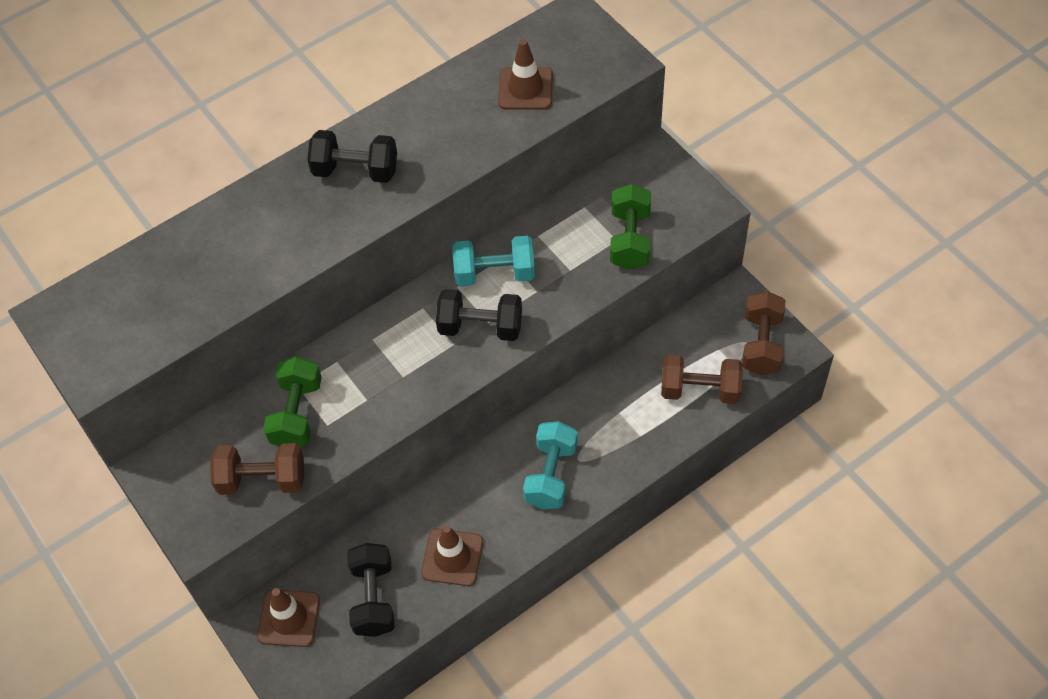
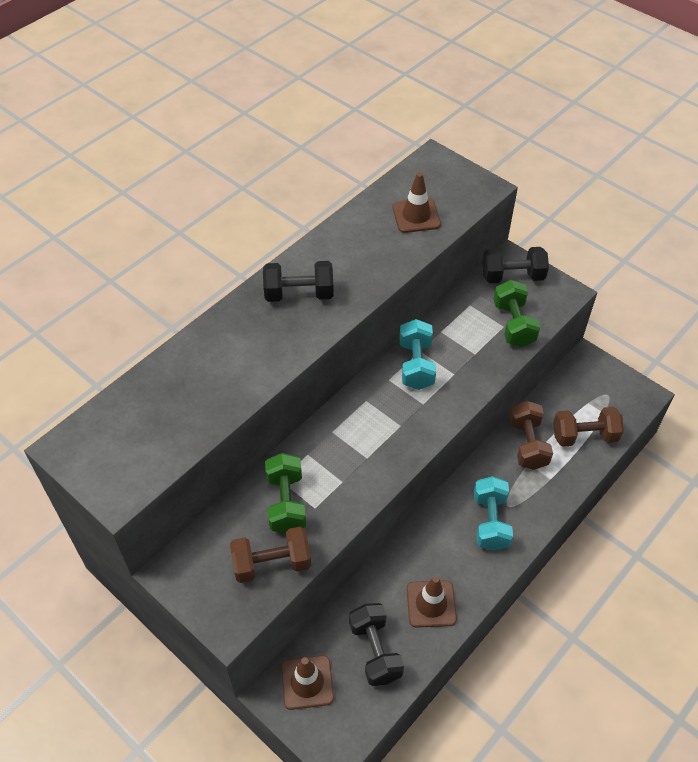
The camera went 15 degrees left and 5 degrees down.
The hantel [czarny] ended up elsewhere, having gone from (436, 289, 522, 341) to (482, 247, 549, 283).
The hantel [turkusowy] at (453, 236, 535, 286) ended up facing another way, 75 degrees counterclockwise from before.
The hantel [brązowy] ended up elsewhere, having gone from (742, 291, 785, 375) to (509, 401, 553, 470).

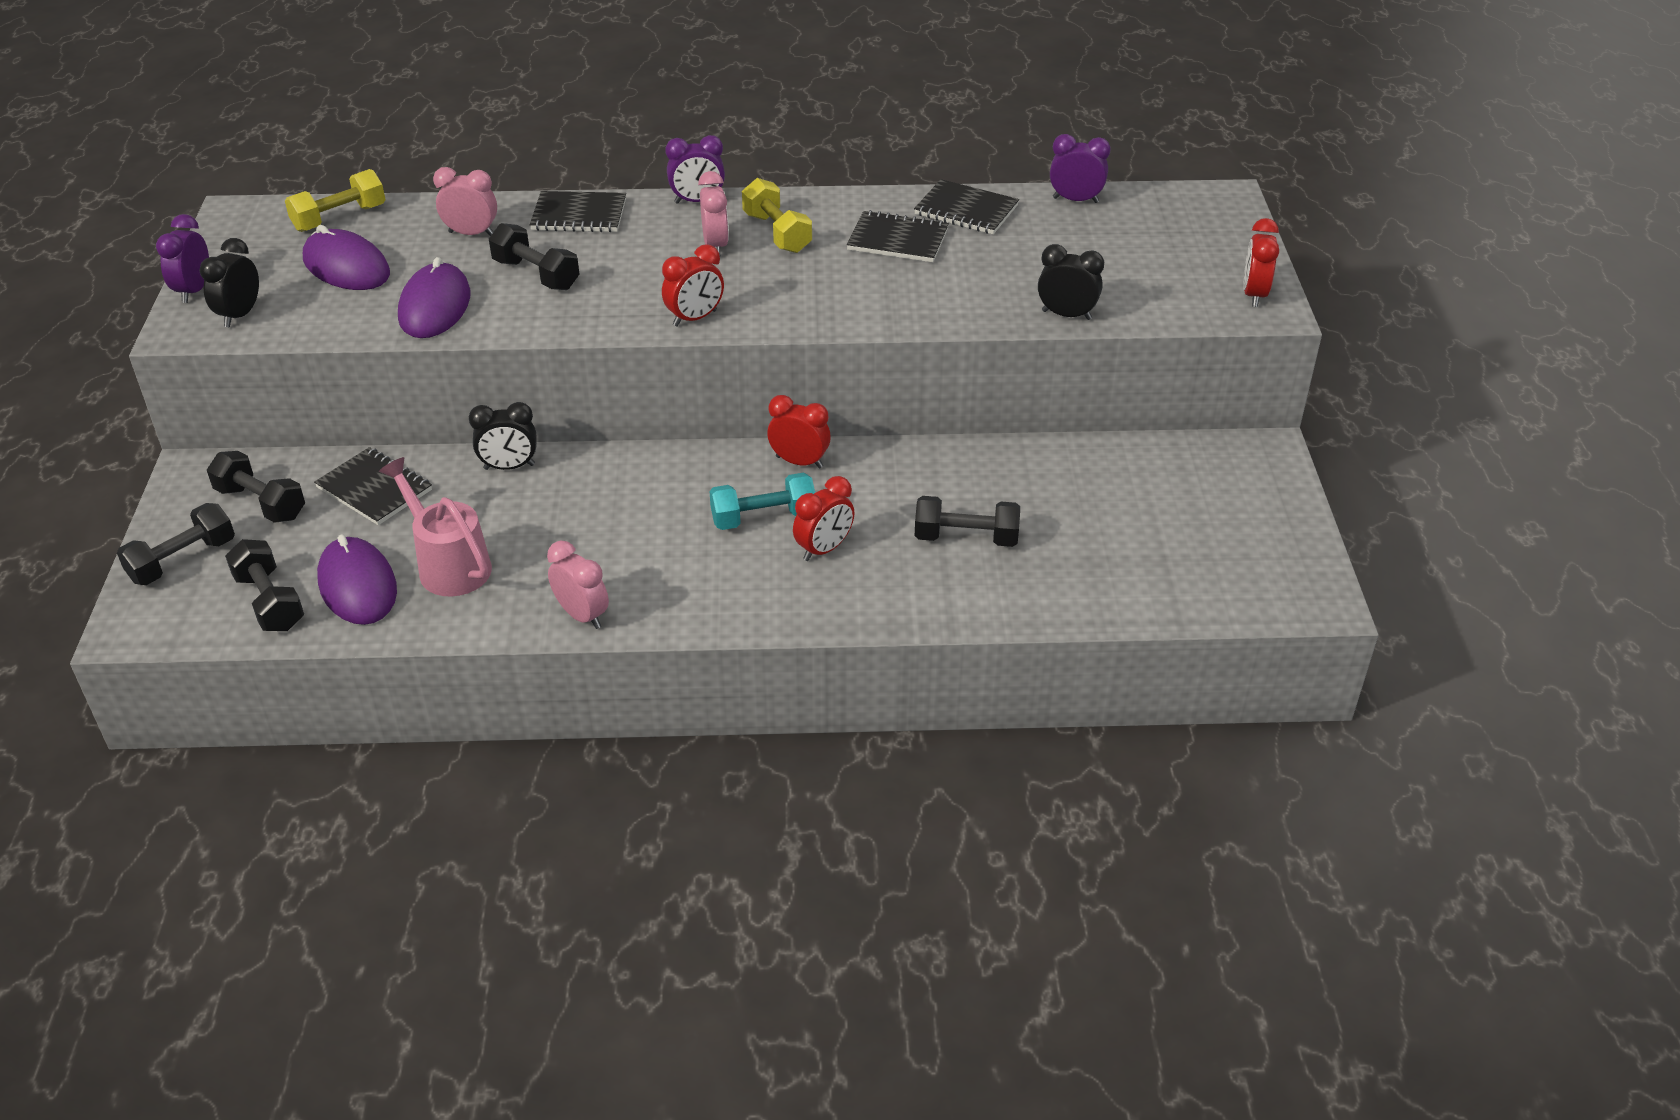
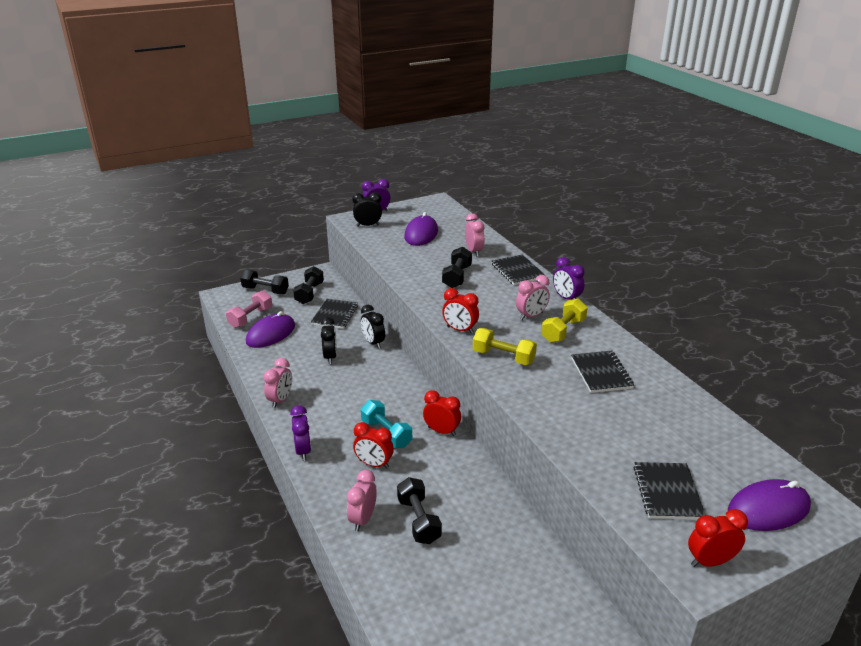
The camera went 65 degrees right and 10 degrees down.
What was the hantel [czarny] at (225, 539, 304, 631) turned into the hantel [różowy] at (226, 290, 272, 328).
The hantel [żółty] ended up elsewhere, having gone from (285, 169, 386, 232) to (473, 328, 537, 365).
The second view lost the konewka [różowy] at (379, 457, 492, 597).
The myszka [fioletowy] ended up elsewhere, having gone from (398, 257, 470, 338) to (728, 479, 811, 531).
The budzik [czerwony] at (767, 395, 831, 468) ended up facing another way, 60 degrees counterclockwise from before.
The zeszyt [czarny] ended up elsewhere, having gone from (914, 179, 1019, 234) to (633, 462, 705, 520).
The budzik [czarny] ended up elsewhere, having gone from (1038, 244, 1104, 320) to (321, 317, 337, 364).
The budzik [fioletowy] ended up elsewhere, having gone from (1050, 134, 1111, 203) to (290, 405, 311, 461).
The second view gained the budzik [różowy] at (347, 470, 377, 531).

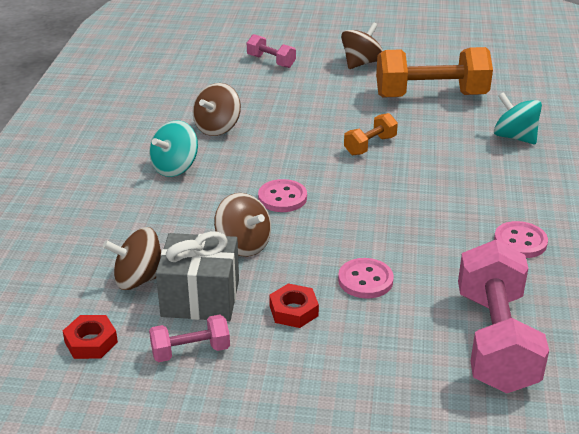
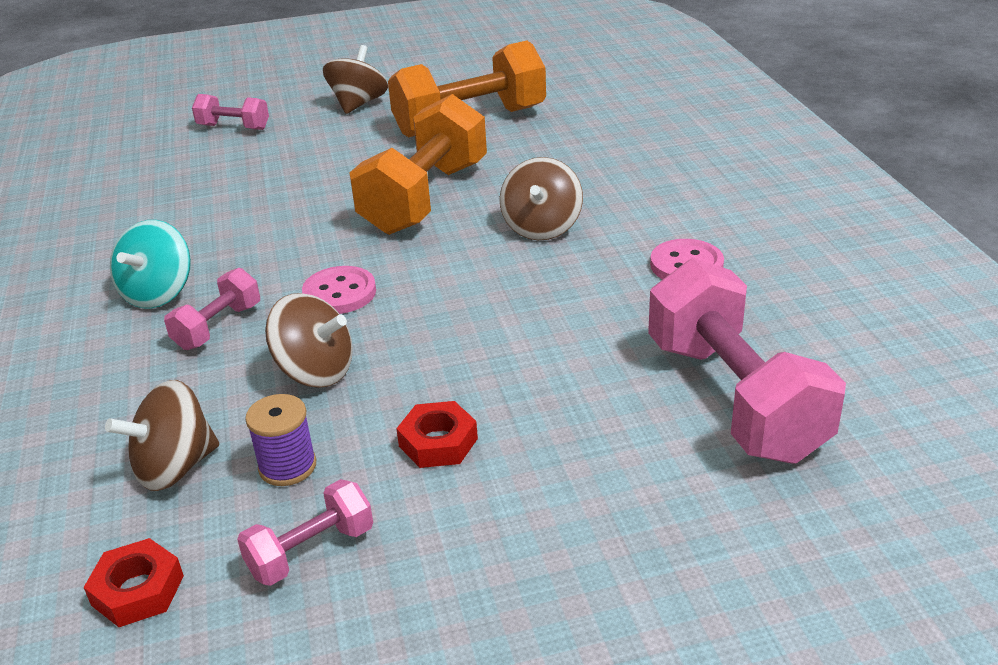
The camera went 20 degrees left and 0 degrees up.
Where the prezent [szary] stood at (156, 231, 239, 321), the szpulka [fioletowy] came to stand at (245, 394, 316, 486).
The bączek [brązowy] ended up elsewhere, having gone from (193, 83, 241, 136) to (500, 157, 583, 240).
The second view lost the guzik [różowy] at (338, 258, 394, 299).
The size of the hantel [pomarańczowy] at (344, 113, 398, 155) changed by a factor of 2.06.
The second view lost the bączek [turkusowy] at (494, 92, 542, 144).
The second view gained the hantel [różowy] at (164, 268, 260, 350).

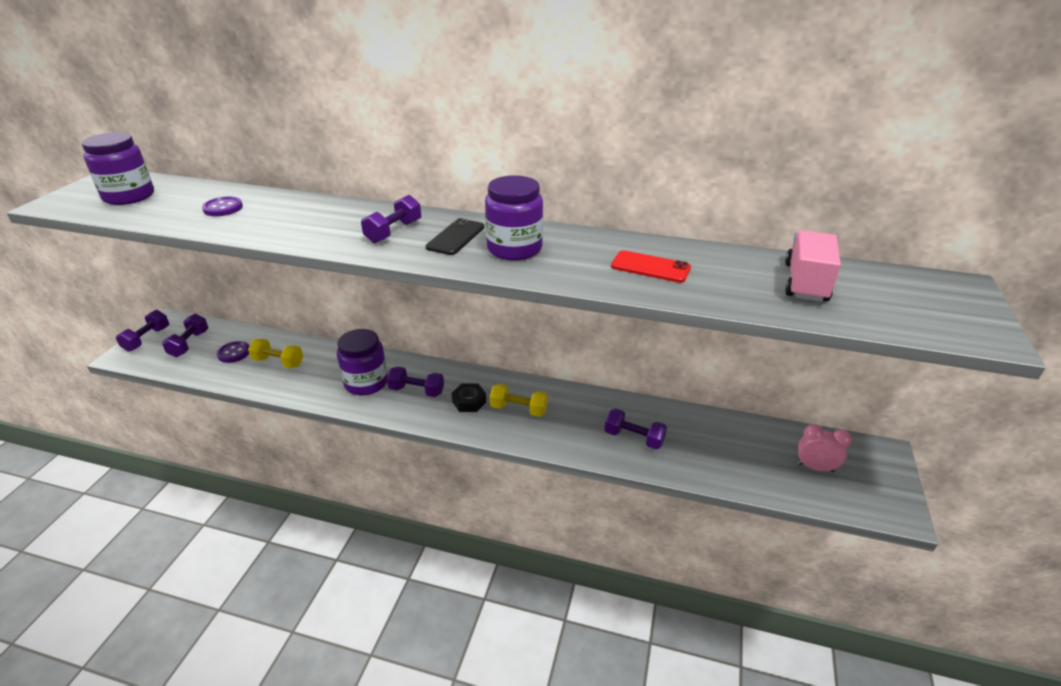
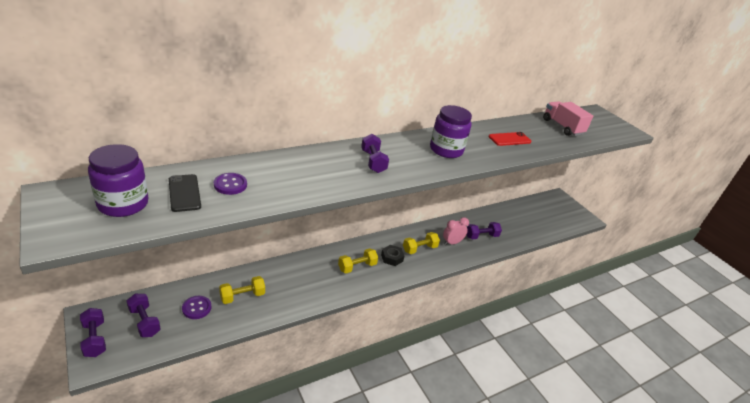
The camera went 50 degrees left and 0 degrees up.
The second view lost the słoik [fioletowy] at (337, 329, 388, 396).
What was the hantel [fioletowy] at (387, 366, 444, 397) turned into the hantel [żółty] at (338, 248, 378, 273).
The telefon [czarny] ended up elsewhere, having gone from (426, 218, 484, 255) to (169, 174, 201, 212).
The budzik [różowy] ended up elsewhere, having gone from (797, 424, 852, 472) to (443, 217, 469, 245).

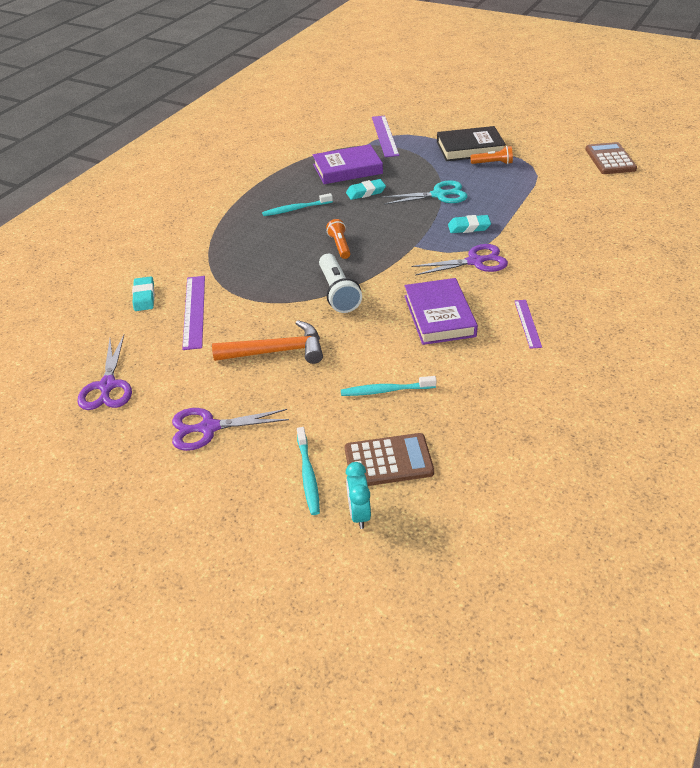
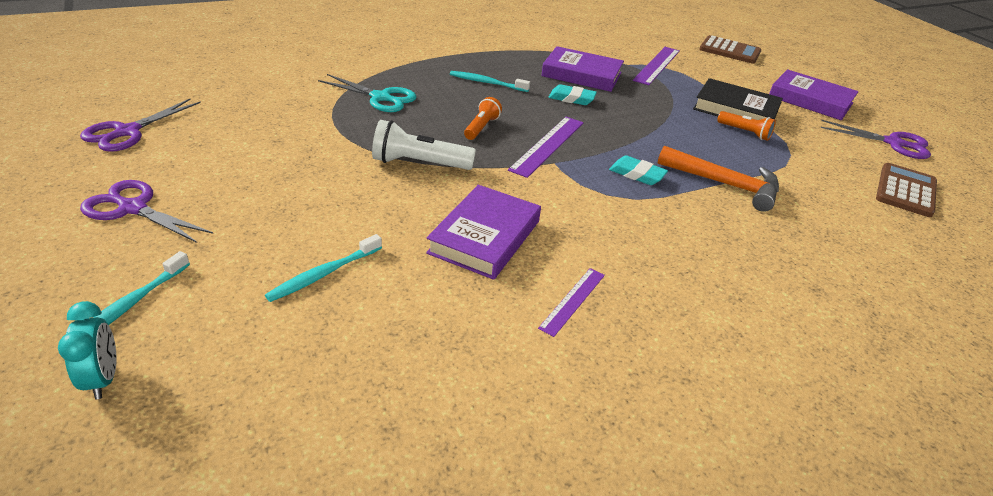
The camera went 30 degrees right and 5 degrees down.
The second view lost the gumka do mazania [turkusowy] at (132, 276, 155, 311).
The linijka [fioletowy] ended up elsewhere, having gone from (182, 276, 205, 350) to (508, 117, 584, 178).
The młotek [pomarańczowy] ended up elsewhere, having gone from (212, 320, 323, 364) to (658, 146, 779, 212).
The latarka [biały] at (319, 254, 362, 313) ended up facing another way, 75 degrees clockwise from before.
The szczoteczka do zębów [turkusowy] at (341, 376, 437, 396) ended up facing another way, 75 degrees counterclockwise from before.
The kalkulator [brązowy] ended up elsewhere, having gone from (345, 433, 434, 486) to (699, 35, 761, 64).
The budzik [turkusowy] at (346, 462, 371, 529) ended up facing another way, 135 degrees clockwise from before.
The nożyczki [turkusowy] ended up elsewhere, having gone from (382, 180, 468, 205) to (318, 74, 417, 112).
The nożyczki [fioletowy] ended up elsewhere, having gone from (411, 244, 508, 276) to (821, 120, 931, 159).
The second view gained the książka [fioletowy] at (769, 69, 859, 120).

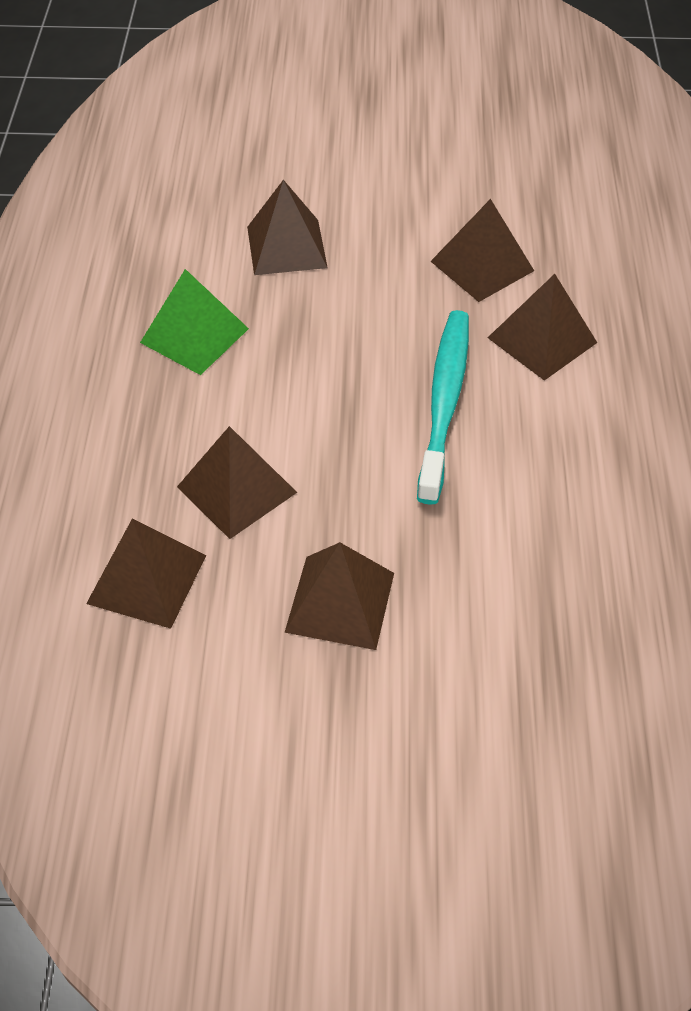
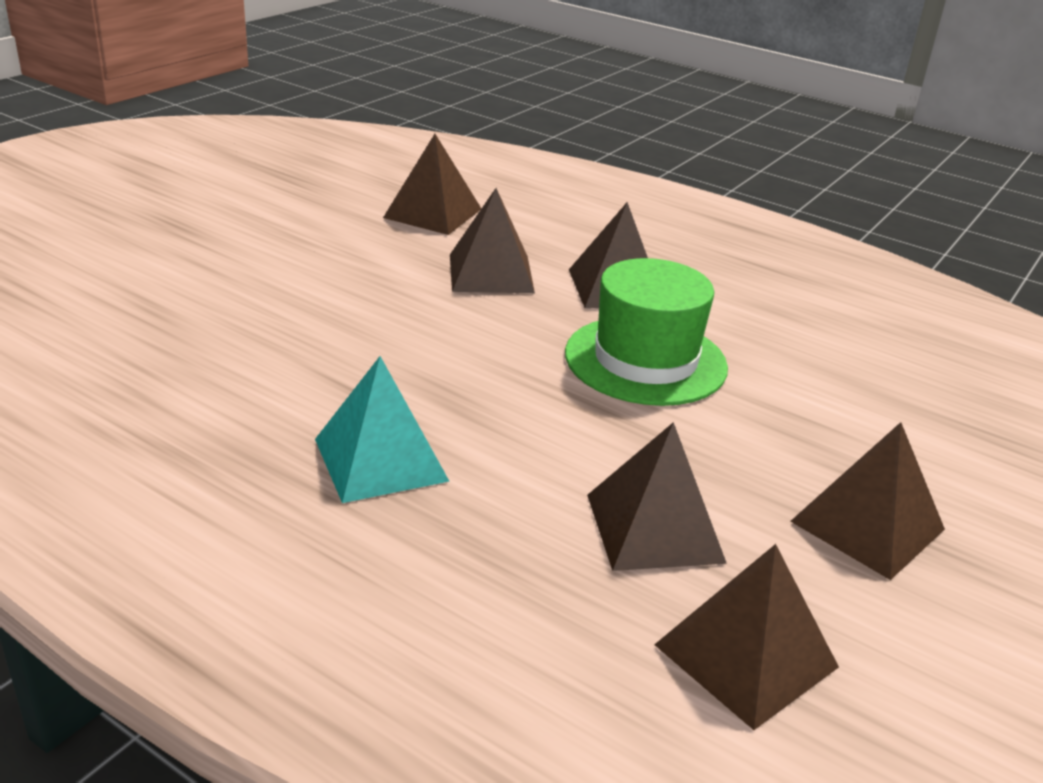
The camera went 60 degrees left and 20 degrees down.
What was the piramida [zielony] at (140, 269, 249, 375) turned into the piramida [turkusowy] at (315, 356, 449, 503).
The piramida [brązowy] ended up elsewhere, having gone from (247, 180, 328, 275) to (383, 134, 482, 235).
Where the szczoteczka do zębów [turkusowy] stood at (417, 310, 469, 505), the kapelusz [zielony] came to stand at (565, 258, 728, 406).

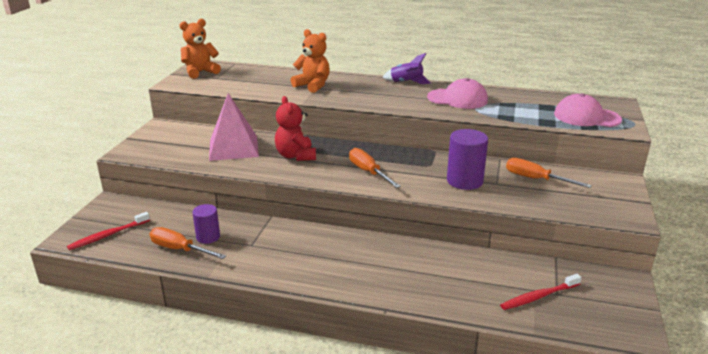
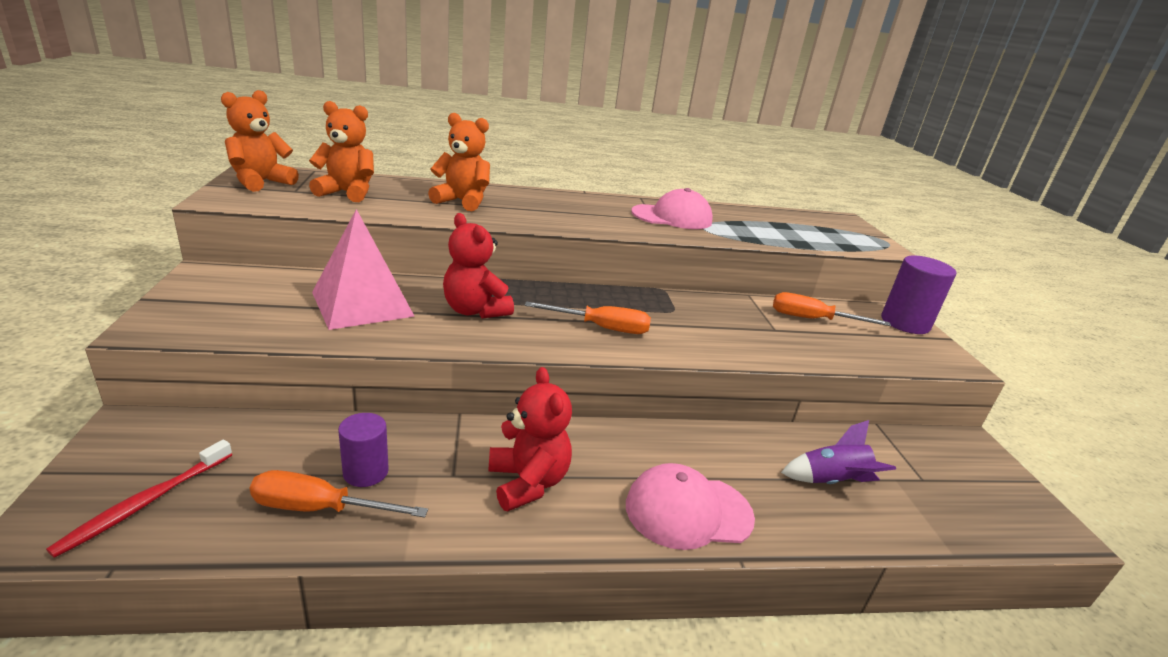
The camera went 25 degrees left and 0 degrees up.
The śrubokręt [pomarańczowy] at (349, 148, 401, 188) ended up facing another way, 150 degrees clockwise from before.
The rakieta [fioletowy] ended up elsewhere, having gone from (382, 53, 431, 84) to (781, 420, 896, 484).
The walec [fioletowy] ended up elsewhere, having gone from (447, 129, 488, 190) to (881, 255, 956, 334).
The second view lost the szczoteczka do zębów [czerwony] at (500, 274, 582, 310).
The czapka [różowy] ended up elsewhere, having gone from (554, 93, 622, 127) to (626, 463, 755, 550).
The second view gained the miś [pomarańczowy] at (309, 101, 374, 202).
The second view gained the miś [czerwony] at (488, 367, 572, 511).

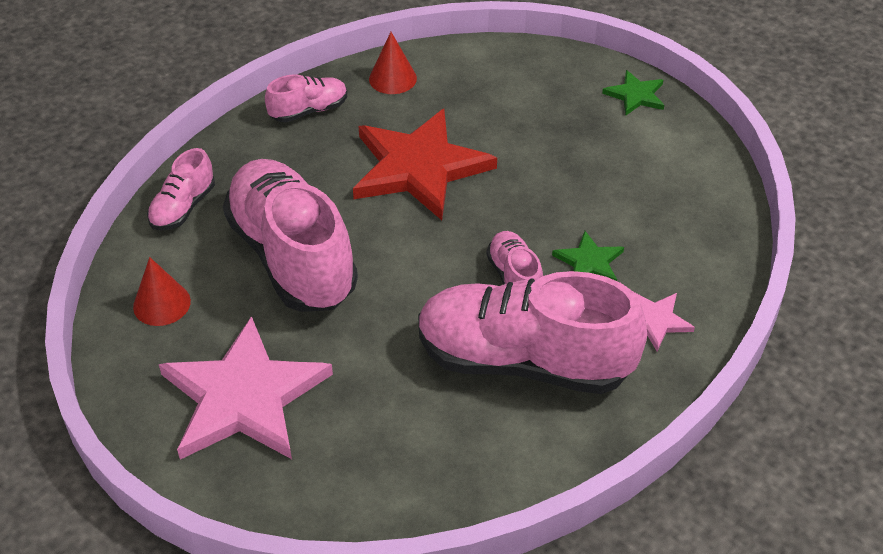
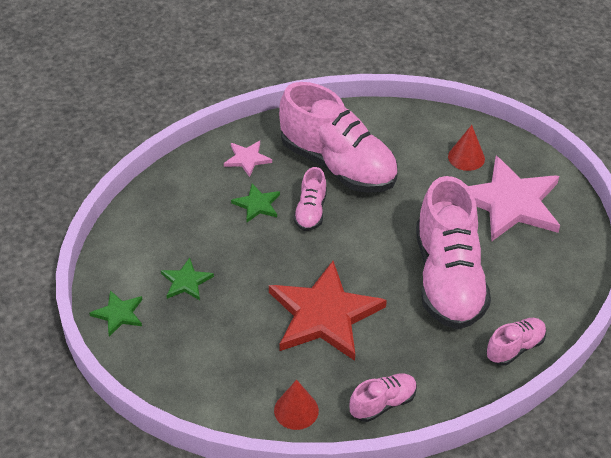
The camera went 155 degrees left and 0 degrees up.
The stożek [czerwony] ended up elsewhere, having gone from (133, 257, 191, 326) to (448, 125, 485, 171).
The but [różowy] at (265, 74, 347, 122) ended up facing another way, 150 degrees clockwise from before.
The second view gained the gwiazda [zielony] at (161, 258, 214, 300).

